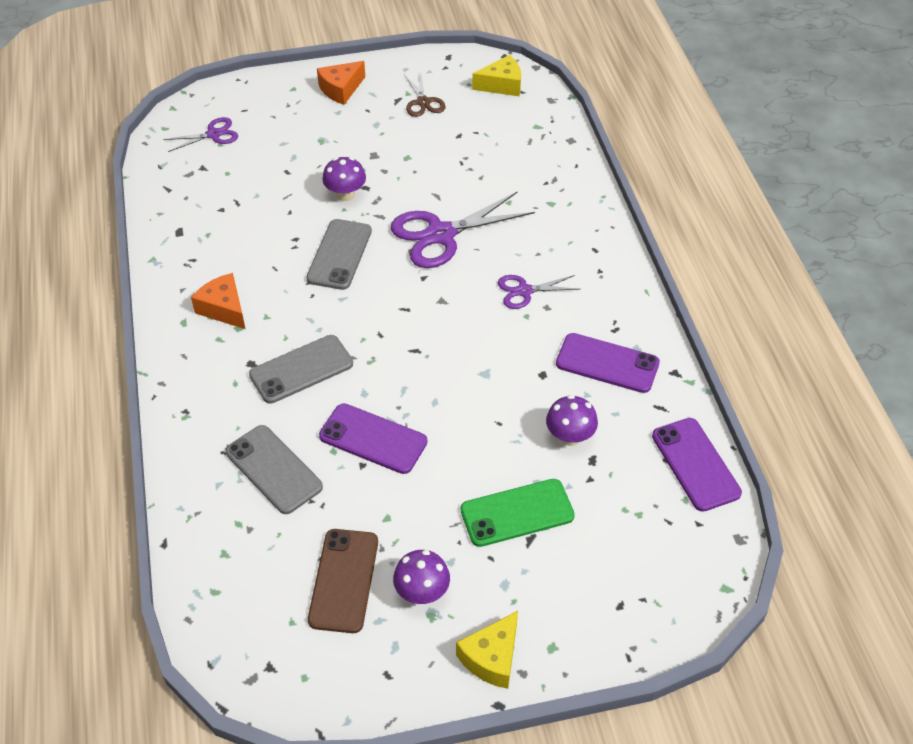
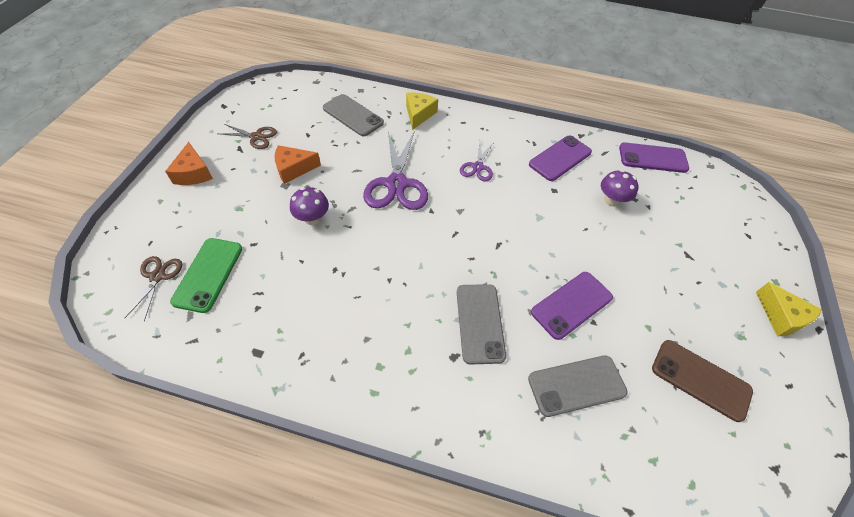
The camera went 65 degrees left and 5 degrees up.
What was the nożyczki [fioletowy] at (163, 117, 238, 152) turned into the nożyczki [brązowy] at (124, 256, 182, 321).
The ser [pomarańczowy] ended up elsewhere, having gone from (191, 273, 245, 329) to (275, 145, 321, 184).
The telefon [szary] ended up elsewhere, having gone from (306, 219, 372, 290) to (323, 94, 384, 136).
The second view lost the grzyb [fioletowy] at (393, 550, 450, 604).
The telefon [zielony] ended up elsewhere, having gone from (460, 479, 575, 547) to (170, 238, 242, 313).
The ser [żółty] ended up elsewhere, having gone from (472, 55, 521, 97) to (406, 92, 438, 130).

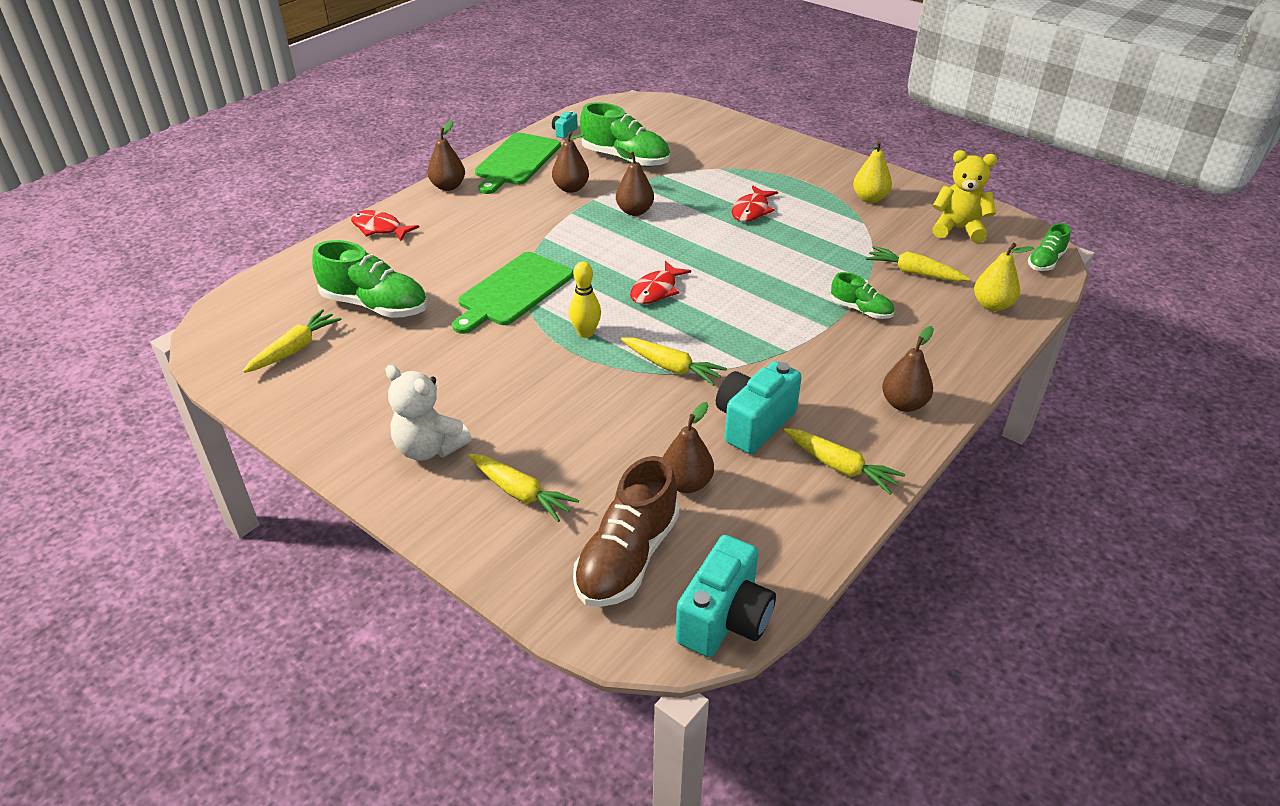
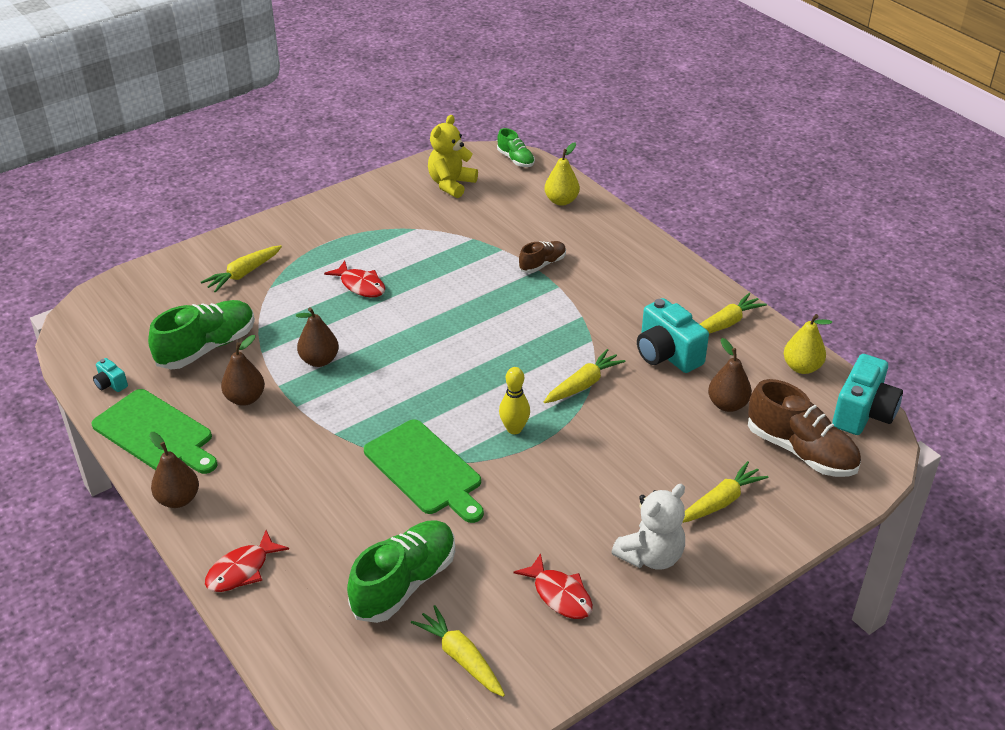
The camera went 75 degrees left and 0 degrees up.
The ryba [czerwony] ended up elsewhere, having gone from (630, 261, 691, 304) to (513, 553, 593, 619).
The aparat fotograficzny [turkusowy] at (676, 535, 776, 657) ended up facing another way, 75 degrees clockwise from before.
What was the but [zielony] at (831, 272, 894, 319) turned into the but [brązowy] at (519, 241, 566, 273).
The gruszka [żółty] ended up elsewhere, having gone from (853, 141, 892, 203) to (784, 314, 832, 374).
The marchewka [żółty] ended up elsewhere, having gone from (866, 246, 970, 282) to (201, 245, 282, 293).
The second view lost the gruszka [brązowy] at (882, 326, 934, 412).

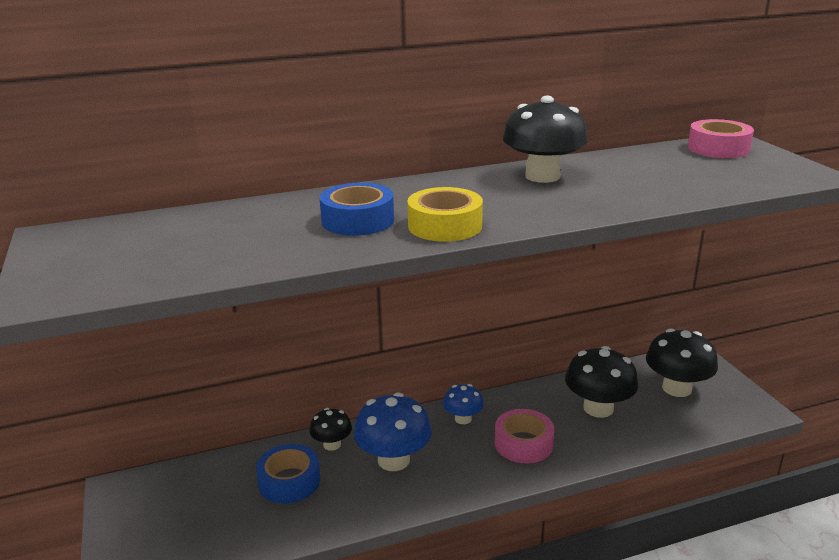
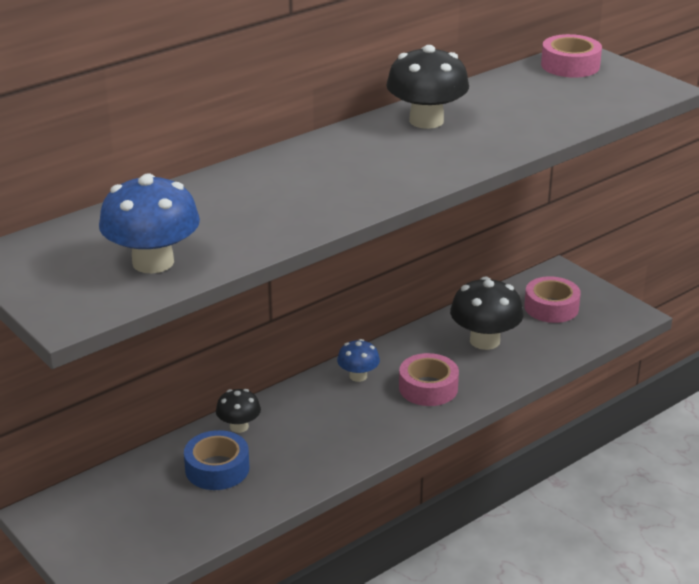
The camera went 20 degrees left and 5 degrees up.
The second view lost the taśma klejąca [niebieski] at (320, 183, 394, 236).
The grzyb [niebieski] ended up elsewhere, having gone from (354, 392, 432, 471) to (99, 173, 200, 274).
The second view lost the taśma klejąca [żółty] at (407, 187, 483, 242).
Where the grzyb [czarny] stood at (646, 329, 718, 397), the taśma klejąca [różowy] came to stand at (524, 276, 581, 323).

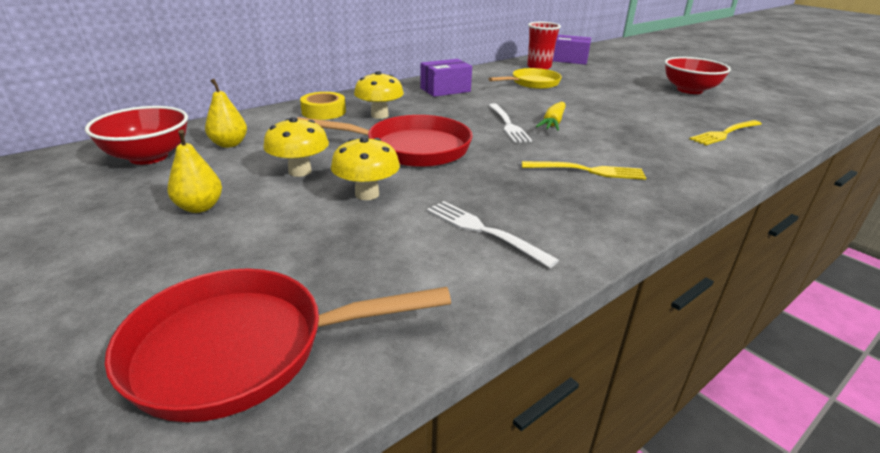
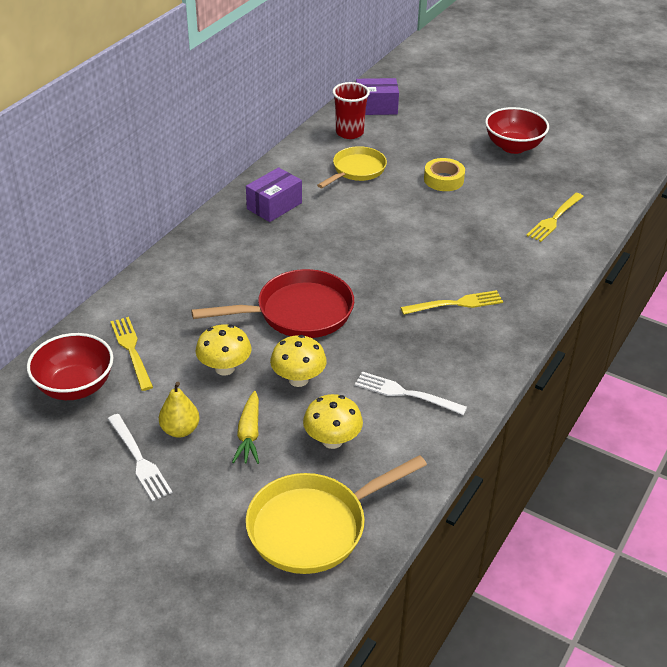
The camera went 20 degrees left and 10 degrees up.
What was the patelnia [czerwony] at (105, 269, 451, 422) turned into the patelnia [żółty] at (245, 455, 427, 574).
Where the gruszka [żółty] stood at (205, 79, 247, 148), the widelec [żółty] came to stand at (110, 317, 153, 391).
The taśma klejąca [żółty] ended up elsewhere, having gone from (300, 92, 346, 120) to (424, 158, 465, 191).
The grzyb [żółty] ended up elsewhere, having gone from (354, 71, 404, 119) to (303, 394, 363, 449).
The widelec [biały] ended up elsewhere, having gone from (488, 103, 532, 143) to (108, 414, 172, 501).
The marchewka [żółty] ended up elsewhere, having gone from (536, 102, 566, 131) to (232, 391, 259, 464).

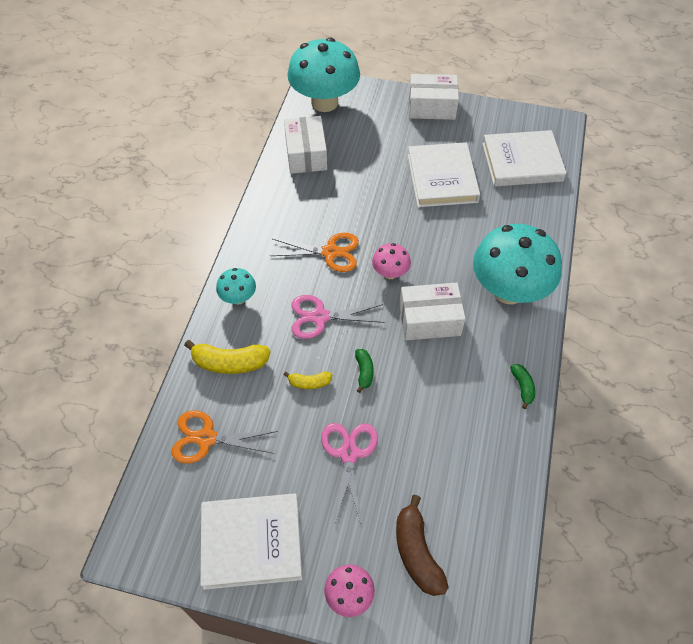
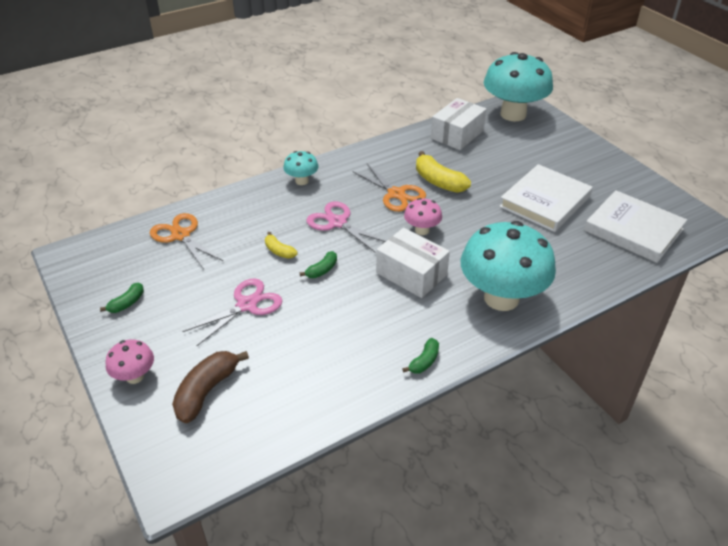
The camera went 45 degrees right and 15 degrees down.
The banan [żółty] ended up elsewhere, having gone from (184, 340, 271, 374) to (416, 151, 471, 193).
Where the książka [biały] stood at (200, 493, 302, 590), the banan [zielony] came to stand at (100, 283, 144, 313).
The second view lost the pudełko [biały] at (409, 74, 459, 120).

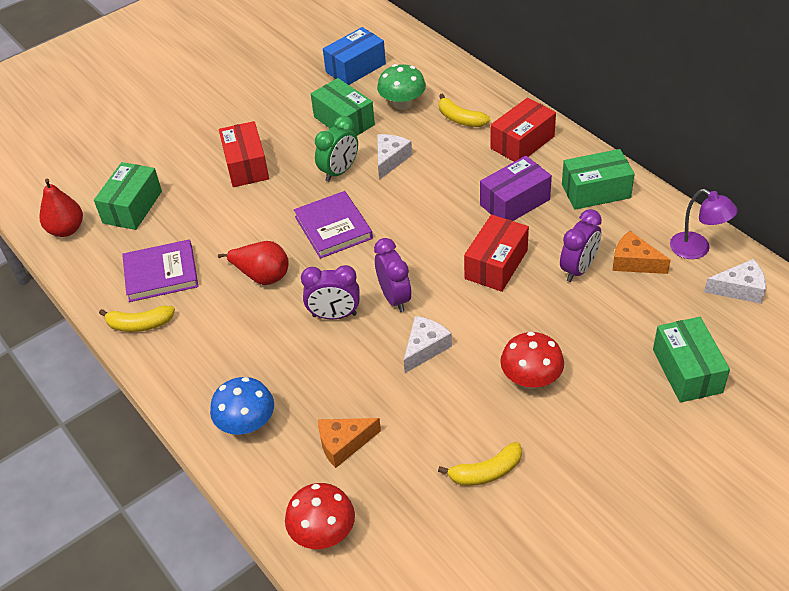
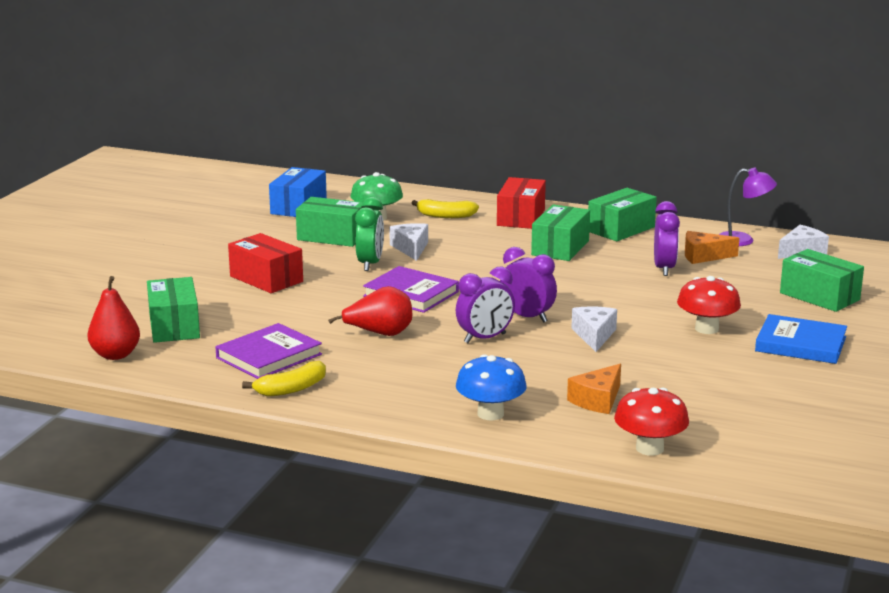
The camera went 35 degrees left and 25 degrees down.
The second view lost the banan [żółty] at (438, 442, 522, 486).
The second view lost the pudełko [czerwony] at (464, 214, 529, 292).
What was the pudełko [fioletowy] at (480, 156, 552, 221) turned into the pudełko [zielony] at (531, 204, 590, 261).
The second view gained the książka [niebieski] at (755, 314, 847, 364).

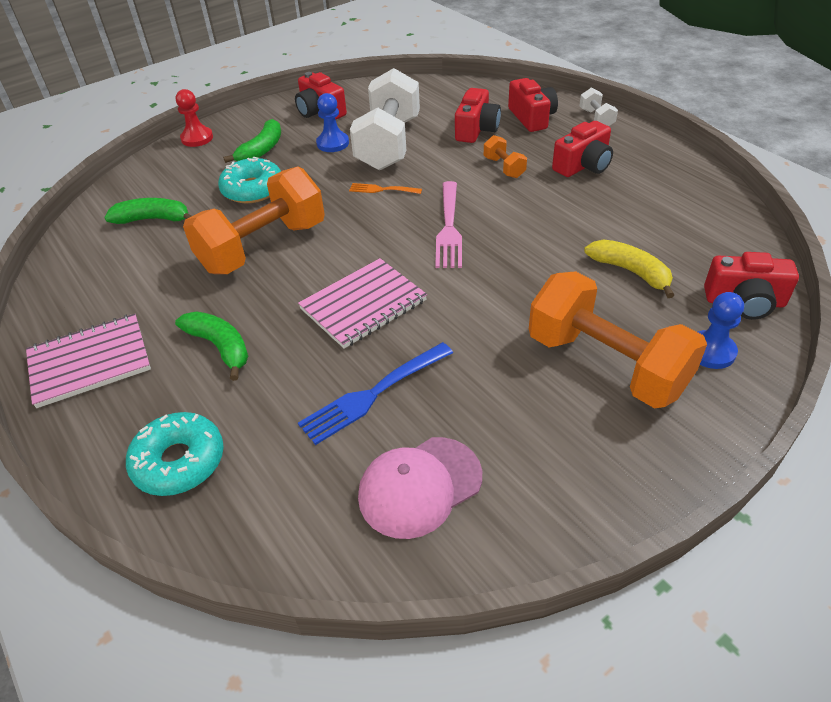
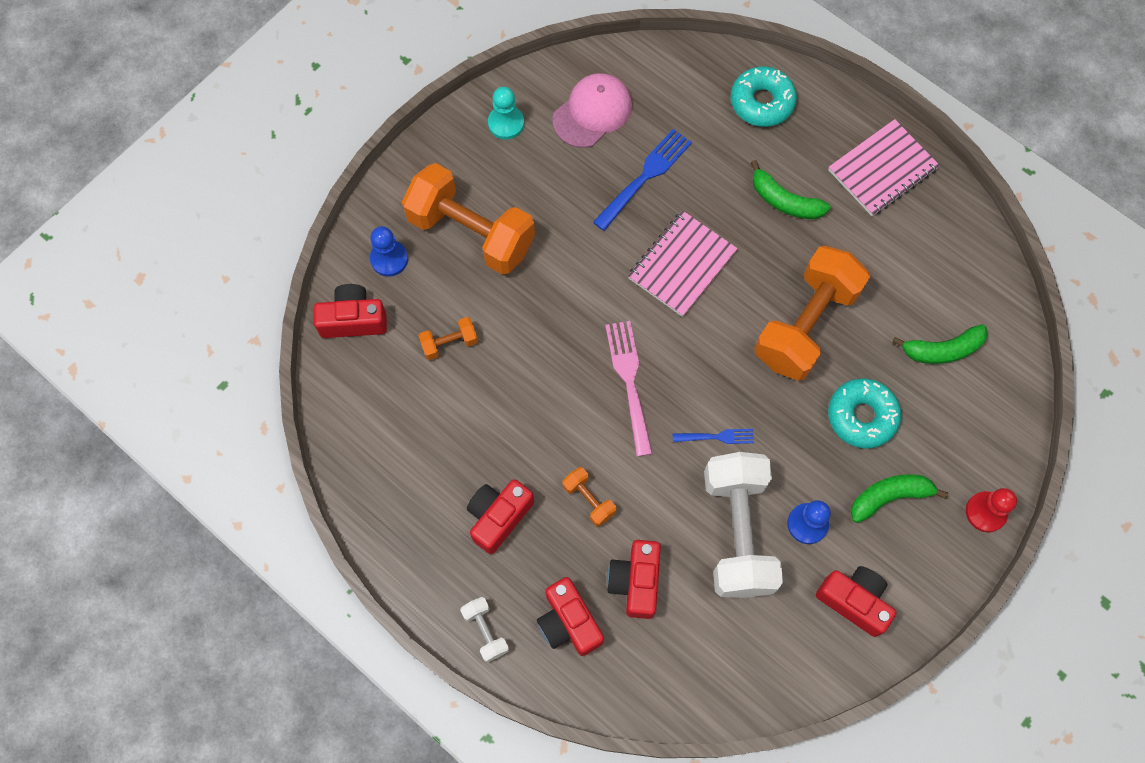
The camera went 165 degrees right and 25 degrees up.
The banan [zielony] at (223, 119, 281, 163) ended up facing another way, 60 degrees clockwise from before.
What was the widelec [pomarańczowy] at (349, 183, 422, 194) turned into the widelec [niebieski] at (673, 429, 754, 444).
Where the banan [żółty] stood at (584, 239, 674, 298), the hantel [pomarańczowy] came to stand at (419, 317, 478, 360).
The second view gained the pionek [turkusowy] at (488, 87, 524, 140).

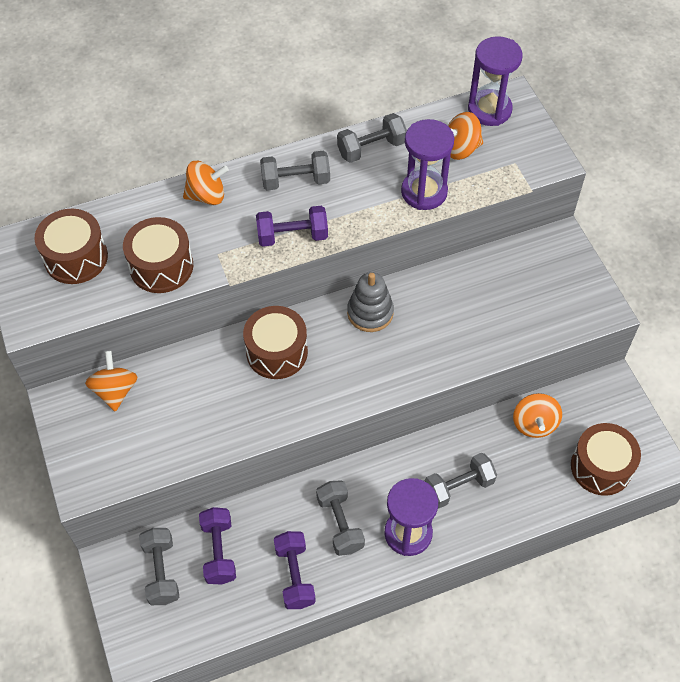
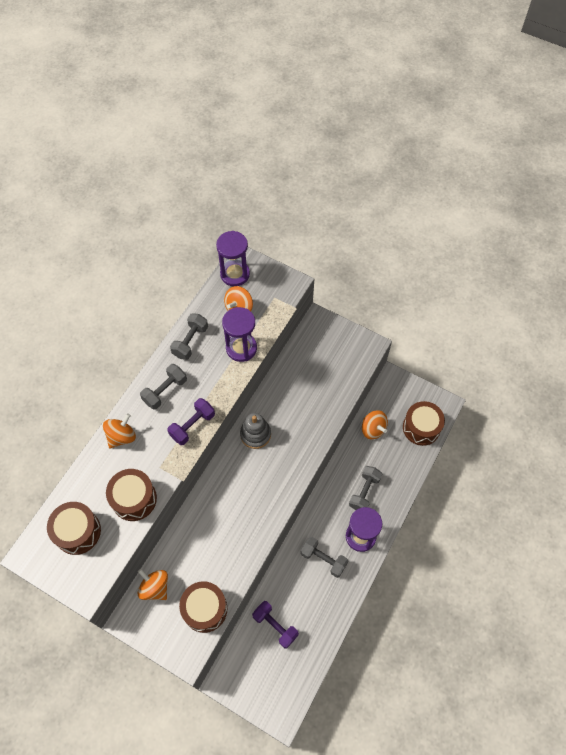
The camera went 40 degrees left and 5 degrees up.
The second view lost the hantel [szary] at (139, 528, 179, 605).
The bęben [brązowy] ended up elsewhere, having gone from (243, 306, 308, 379) to (179, 581, 227, 633).
The second view lost the hantel [fioletowy] at (274, 531, 316, 609).

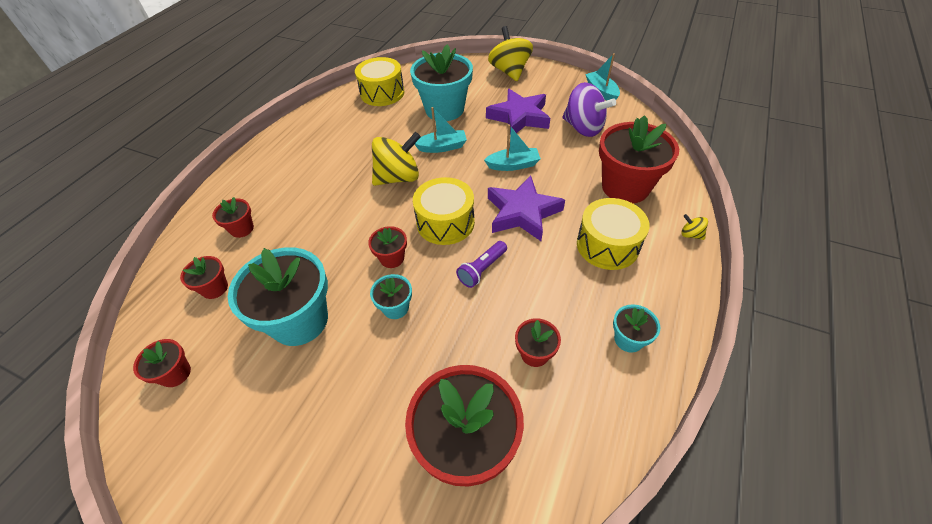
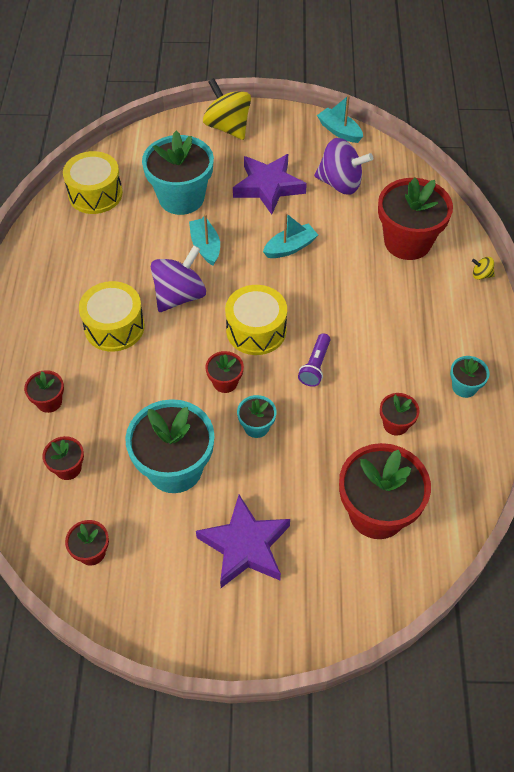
The camera went 25 degrees left and 5 degrees up.
What was the bączek [żółty] at (372, 132, 421, 186) turned into the bączek [fioletowy] at (151, 245, 206, 312).
The łódka [turkusowy] at (414, 107, 467, 153) ended up facing another way, 75 degrees counterclockwise from before.
The gwiazda [fioletowy] ended up elsewhere, having gone from (488, 175, 565, 241) to (196, 495, 290, 588).
The bęben [żółty] ended up elsewhere, having gone from (577, 198, 650, 270) to (79, 281, 145, 352).

